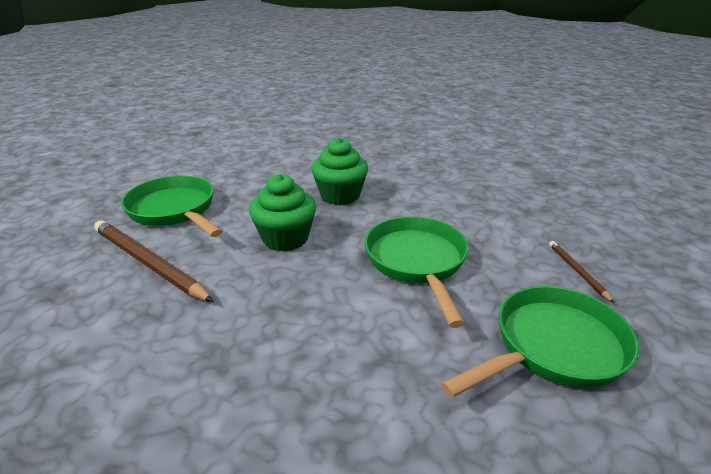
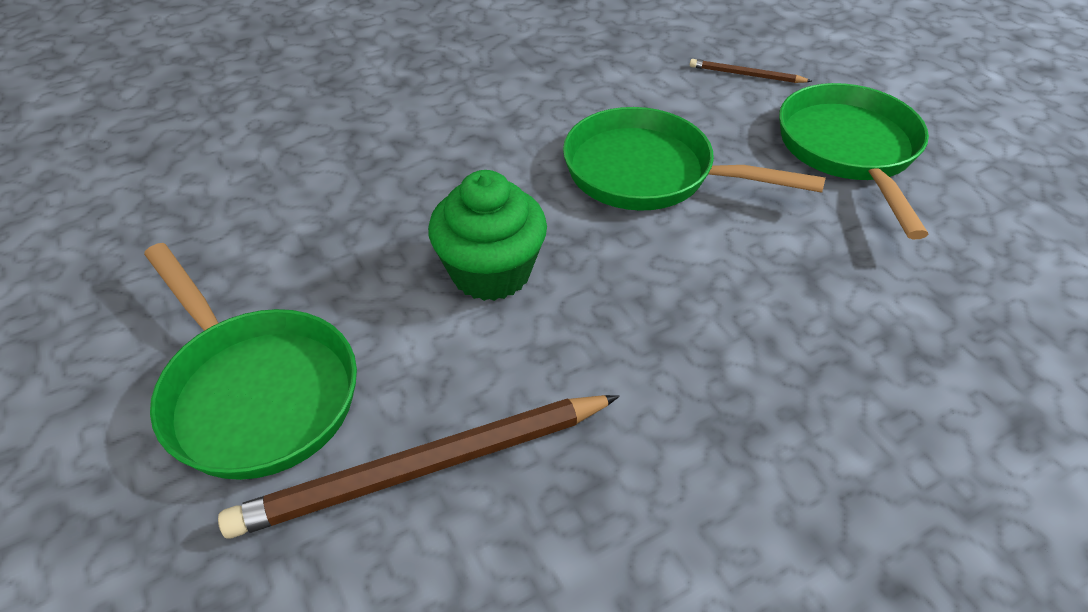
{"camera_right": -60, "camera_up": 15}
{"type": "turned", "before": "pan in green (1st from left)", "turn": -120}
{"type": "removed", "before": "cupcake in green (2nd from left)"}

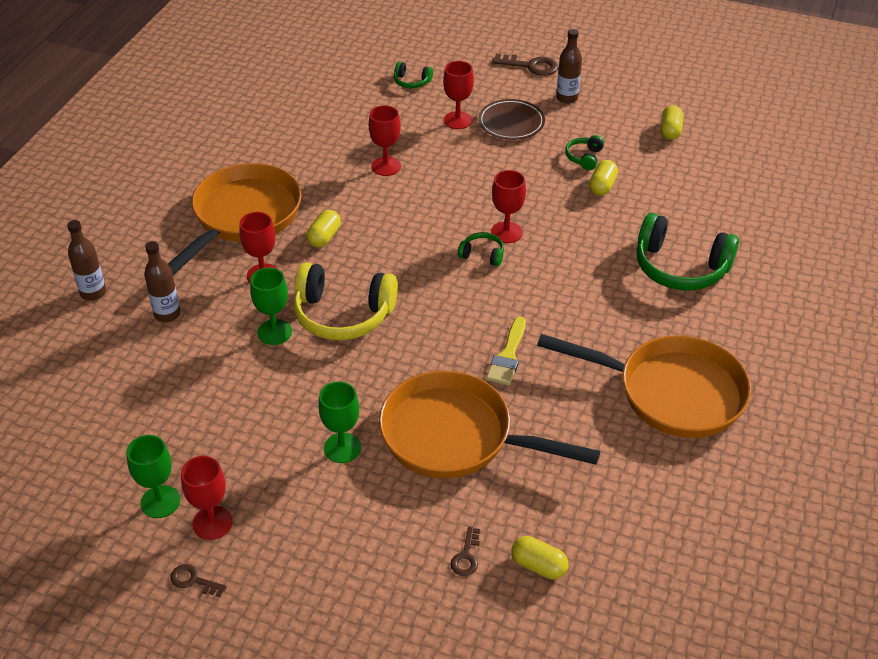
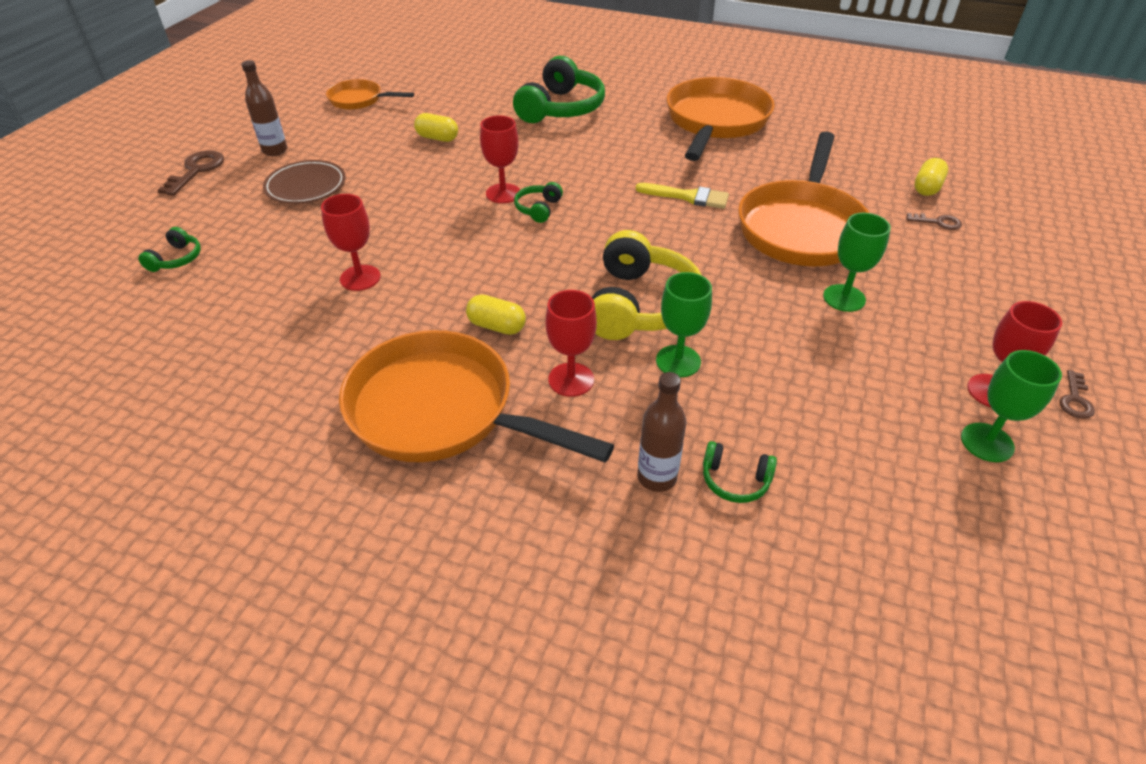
{"camera_right": -90, "camera_up": 0}
{"type": "replaced", "before": "capsule in yellow (4th from left)", "after": "pan in orange (1st from left)"}
{"type": "moved", "before": "headphones in green (3rd from left in the first image)", "after": "headphones in green (4th from left)"}
{"type": "removed", "before": "bottle in brown (1st from left)"}
{"type": "removed", "before": "goblet in red (4th from left)"}

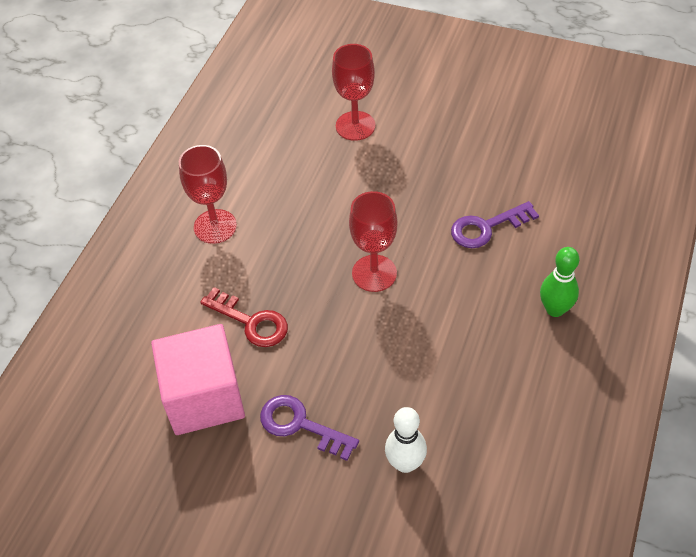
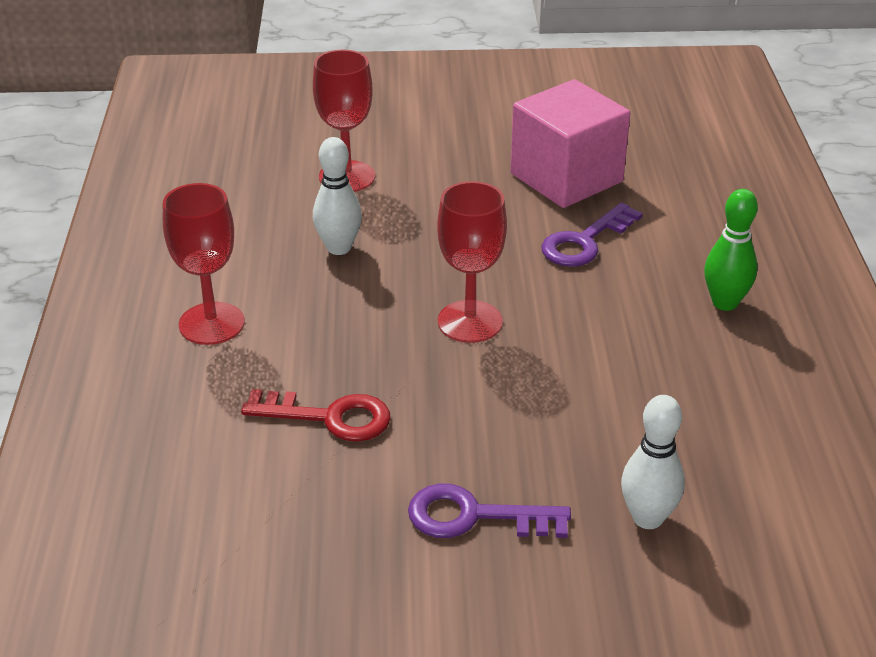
{"camera_right": -25, "camera_up": -15}
{"type": "added", "after": "bowling pin in white (1st from left)"}
{"type": "moved", "before": "cube in pink"}

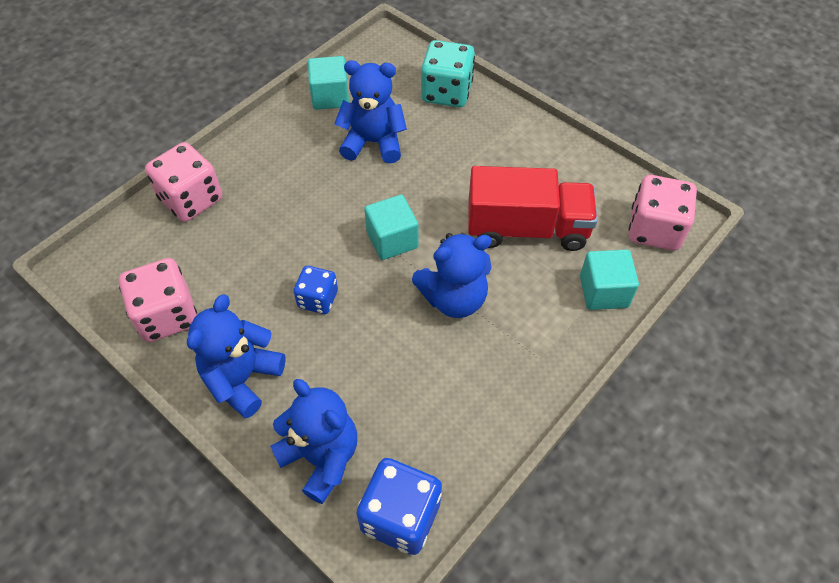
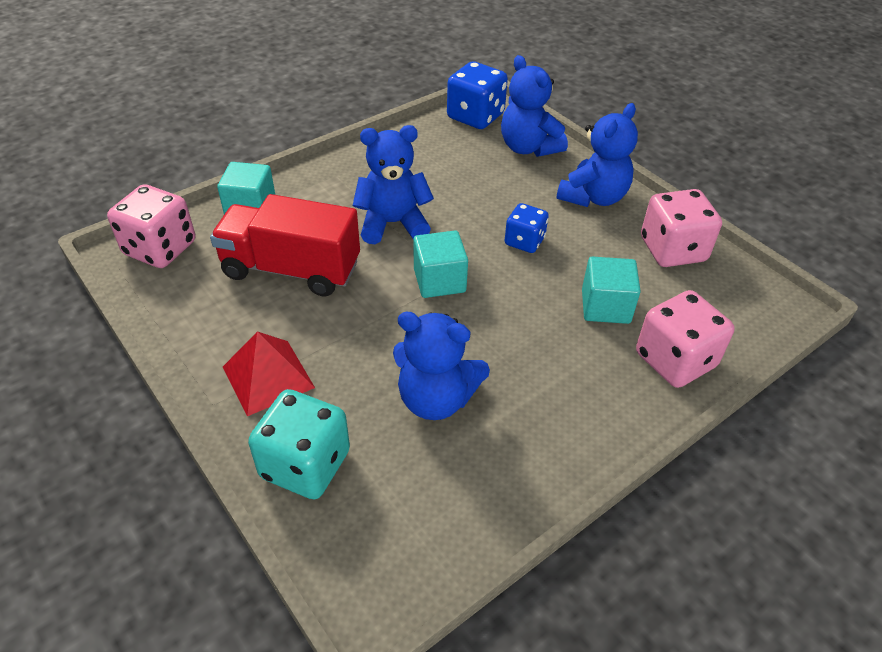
{"camera_right": -170, "camera_up": -10}
{"type": "added", "after": "pyramid in red"}
{"type": "moved", "before": "cube in turquoise (1st from left in the first image)", "after": "cube in turquoise (3rd from left)"}

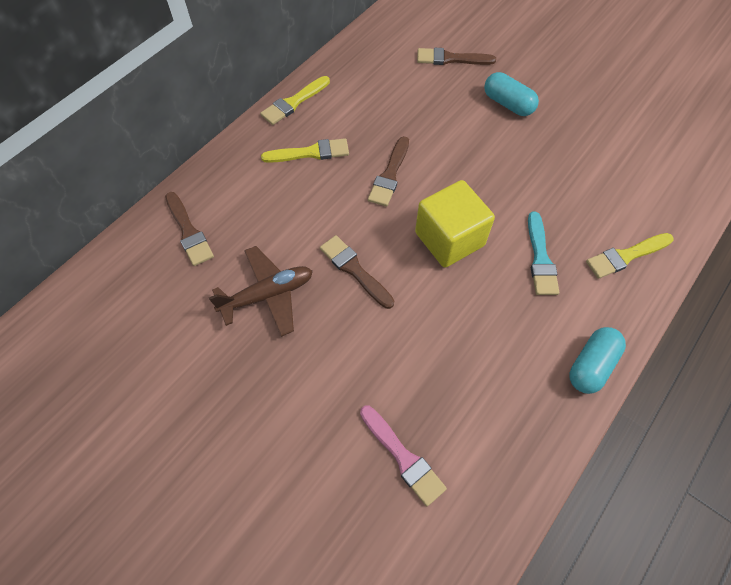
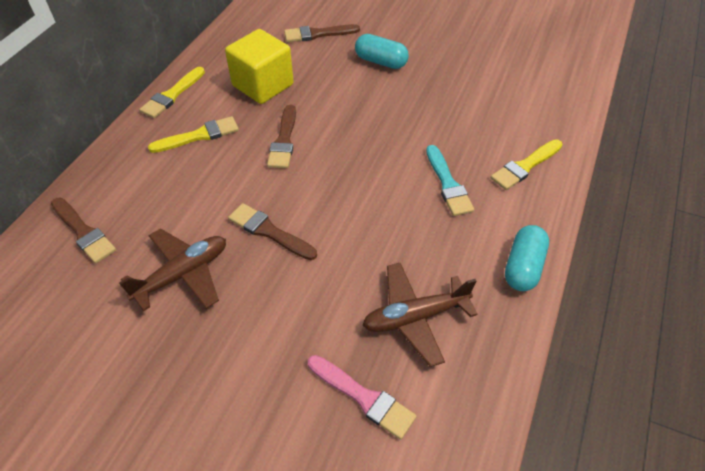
{"camera_right": -15, "camera_up": -10}
{"type": "moved", "before": "cube in yellow"}
{"type": "added", "after": "plane in brown (2nd from left)"}

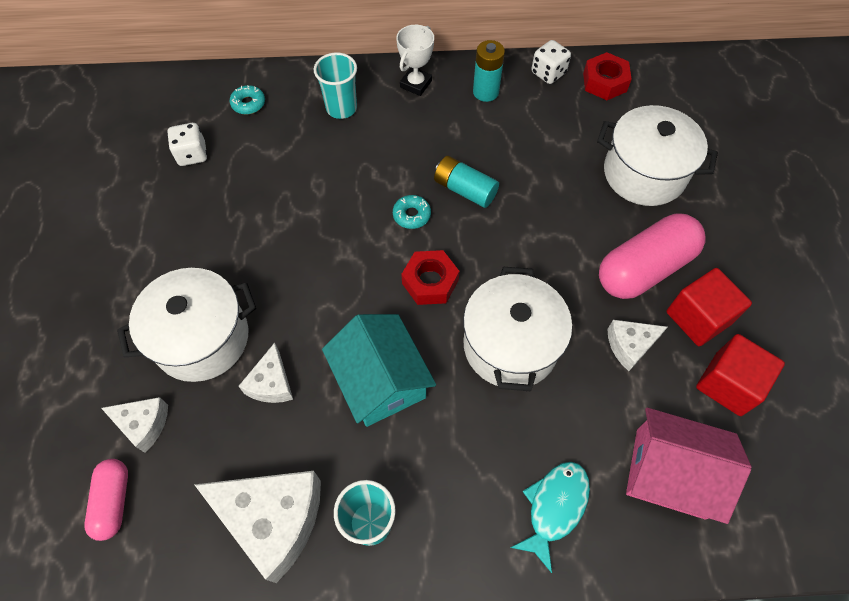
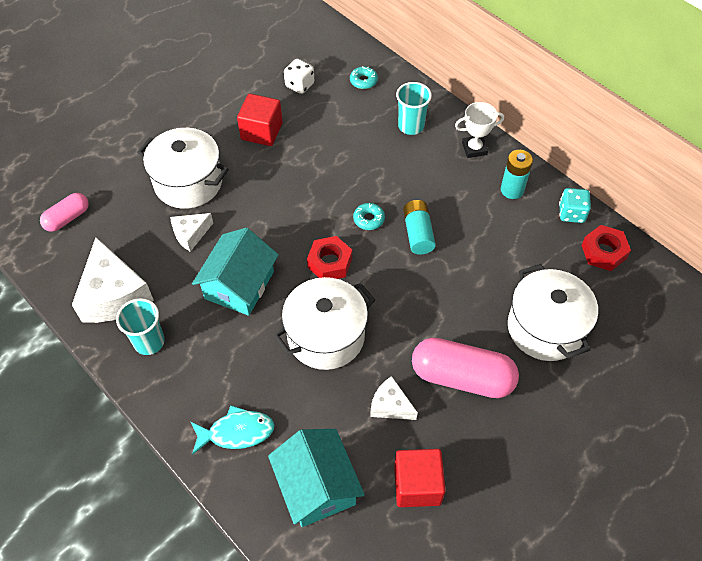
{"camera_right": 50, "camera_up": -5}
{"type": "moved", "before": "cube in red (1st from left)"}
{"type": "recoloured", "before": "house in pink", "after": "house in turquoise (2nd from left)"}
{"type": "recoloured", "before": "dice in white (2nd from left)", "after": "dice in turquoise"}
{"type": "removed", "before": "cheese in white (1st from left)"}

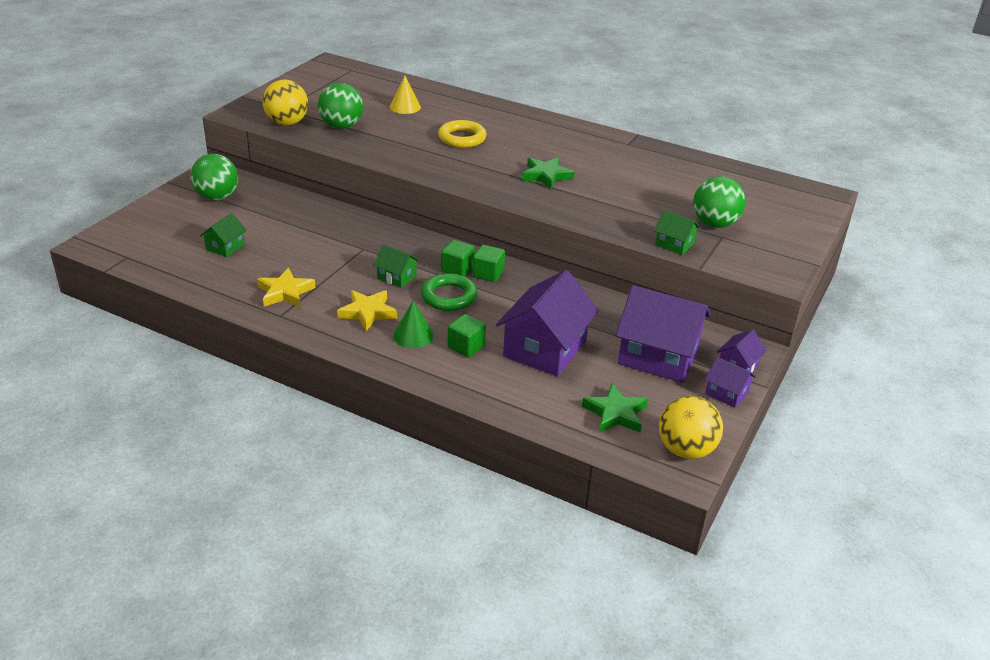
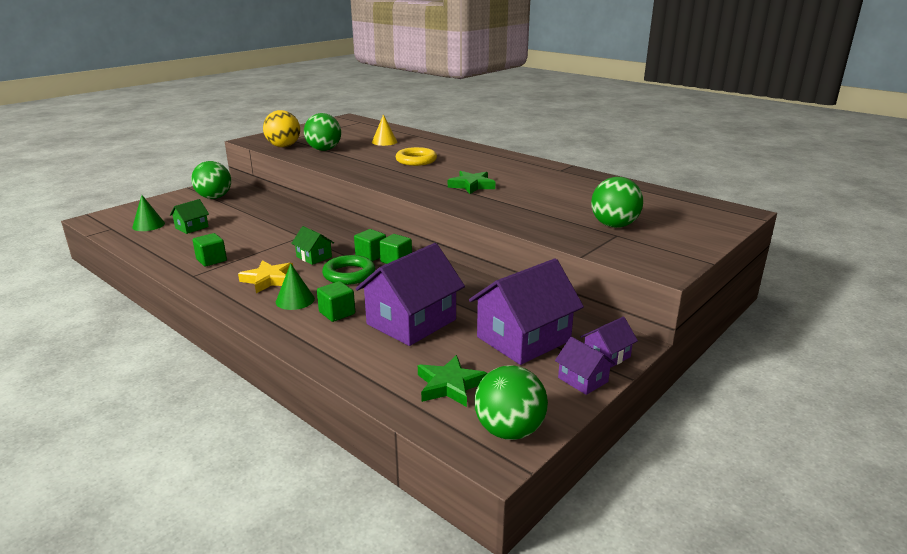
{"camera_right": 15, "camera_up": -10}
{"type": "added", "after": "cone in green (1st from left)"}
{"type": "replaced", "before": "star in yellow (1st from left)", "after": "cube in green (1st from left)"}
{"type": "turned", "before": "house in purple (2nd from left)", "turn": -75}
{"type": "recoloured", "before": "ball in yellow (2nd from left)", "after": "ball in green (3rd from left)"}
{"type": "removed", "before": "house in green (3rd from left)"}

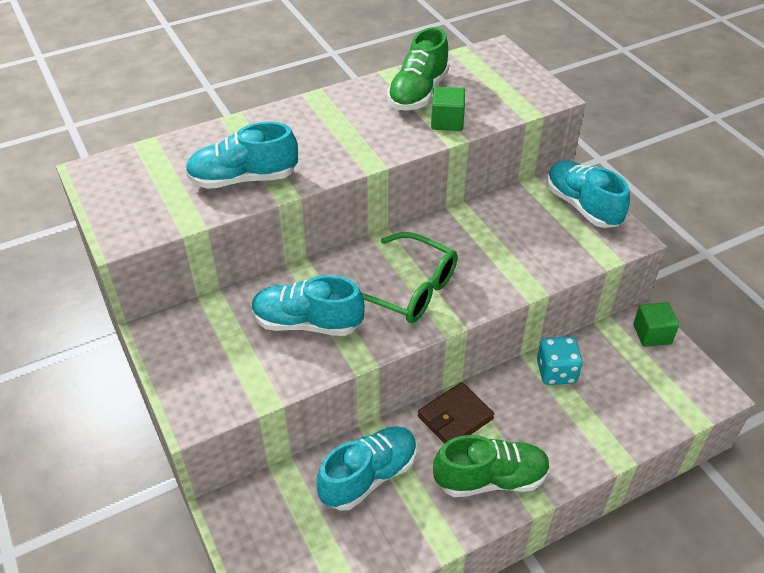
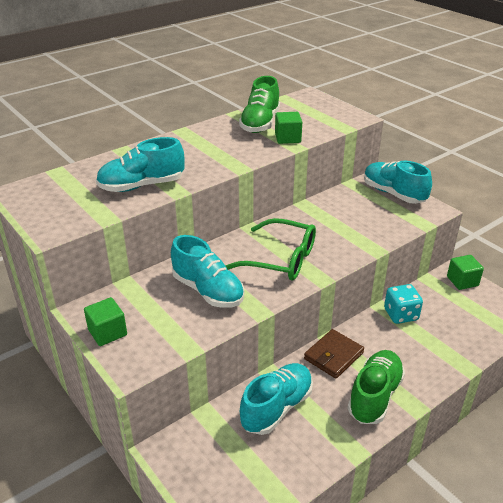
{"camera_right": -10, "camera_up": -10}
{"type": "added", "after": "cube in green (1st from left)"}
{"type": "turned", "before": "shoe in turquoise (2nd from left)", "turn": -135}
{"type": "turned", "before": "shoe in green (2nd from left)", "turn": -45}

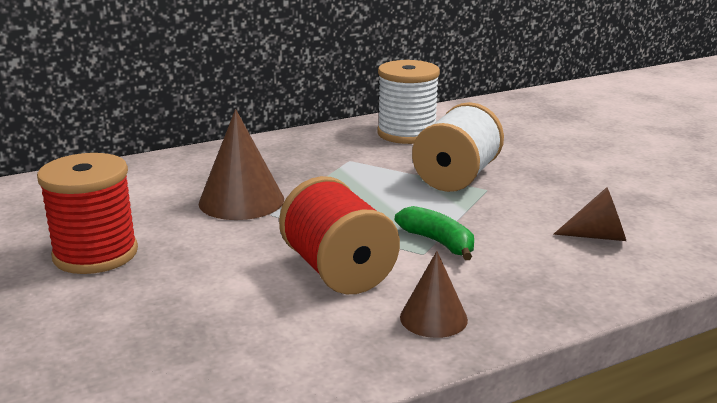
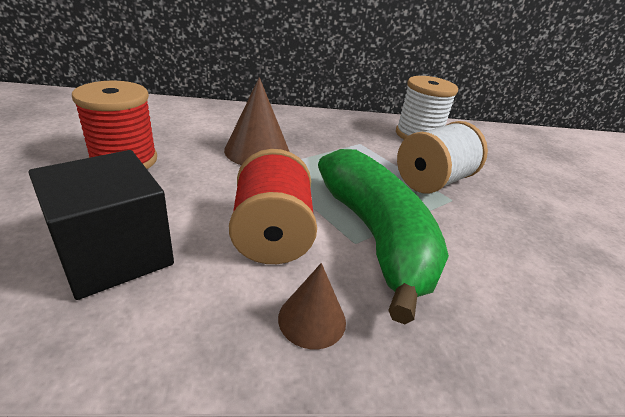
{"camera_right": 20, "camera_up": 10}
{"type": "added", "after": "cube in black"}
{"type": "resized", "before": "banana in green", "scale": 2.31}
{"type": "removed", "before": "cone in brown (3rd from left)"}

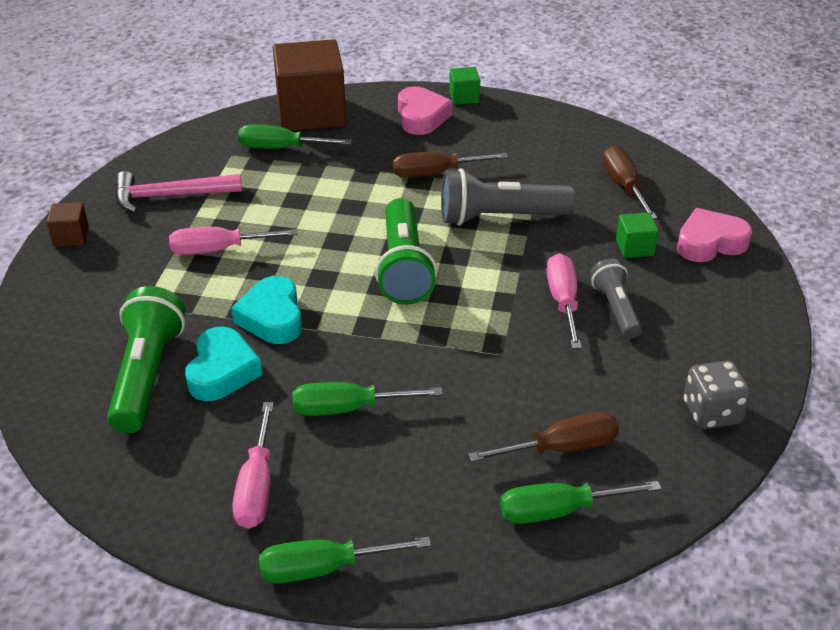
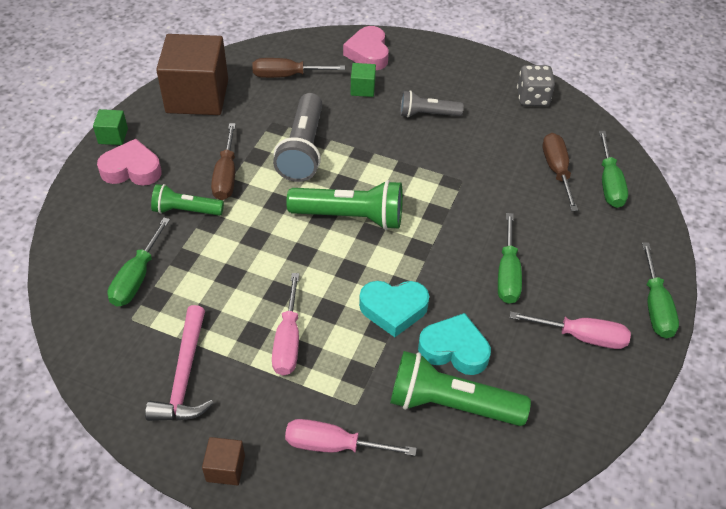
{"camera_right": -80, "camera_up": 10}
{"type": "added", "after": "flashlight in green (1st from left)"}
{"type": "moved", "before": "cube in brown (2nd from left in the first image)", "after": "cube in brown (1st from left)"}
{"type": "moved", "before": "screwdriver in pink (3rd from left in the first image)", "after": "screwdriver in pink (2nd from left)"}

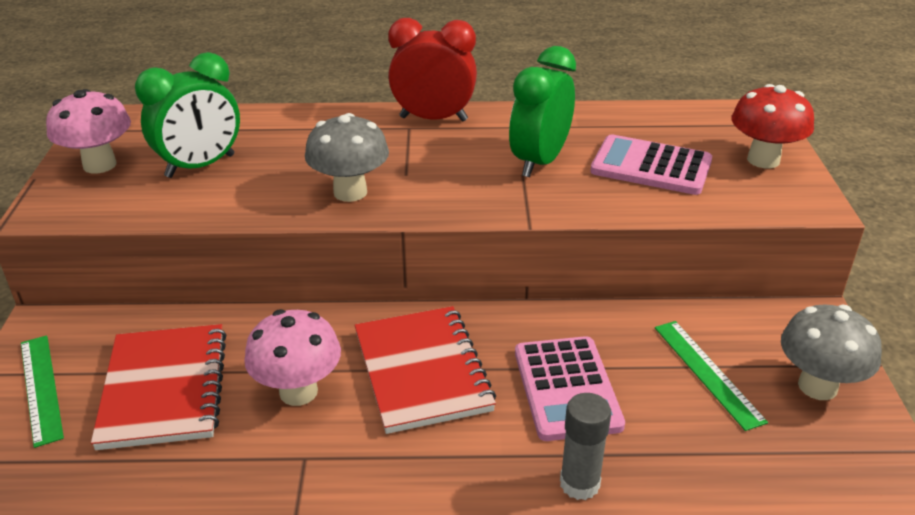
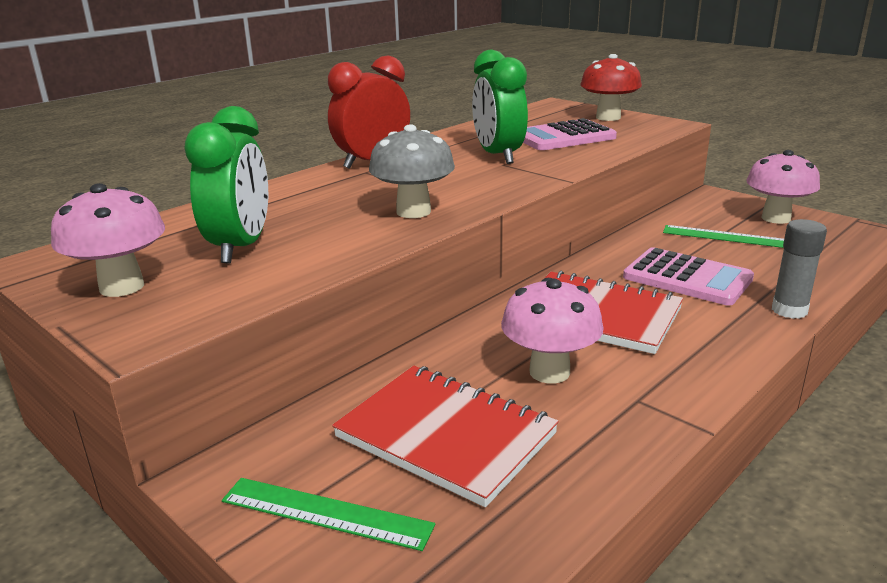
{"camera_right": -45, "camera_up": -10}
{"type": "recoloured", "before": "mushroom in grey (2nd from left)", "after": "mushroom in pink (3rd from left)"}

